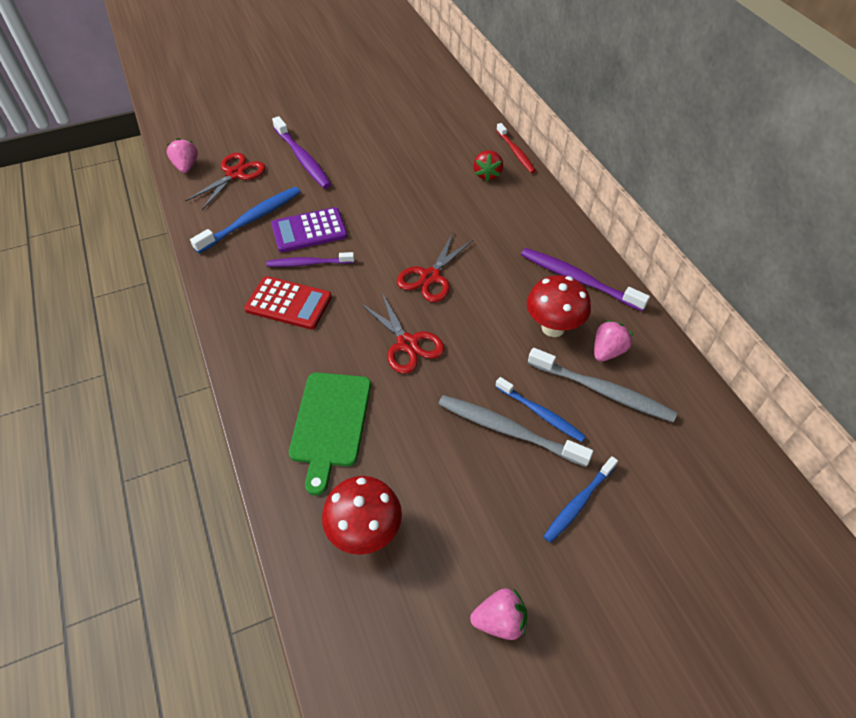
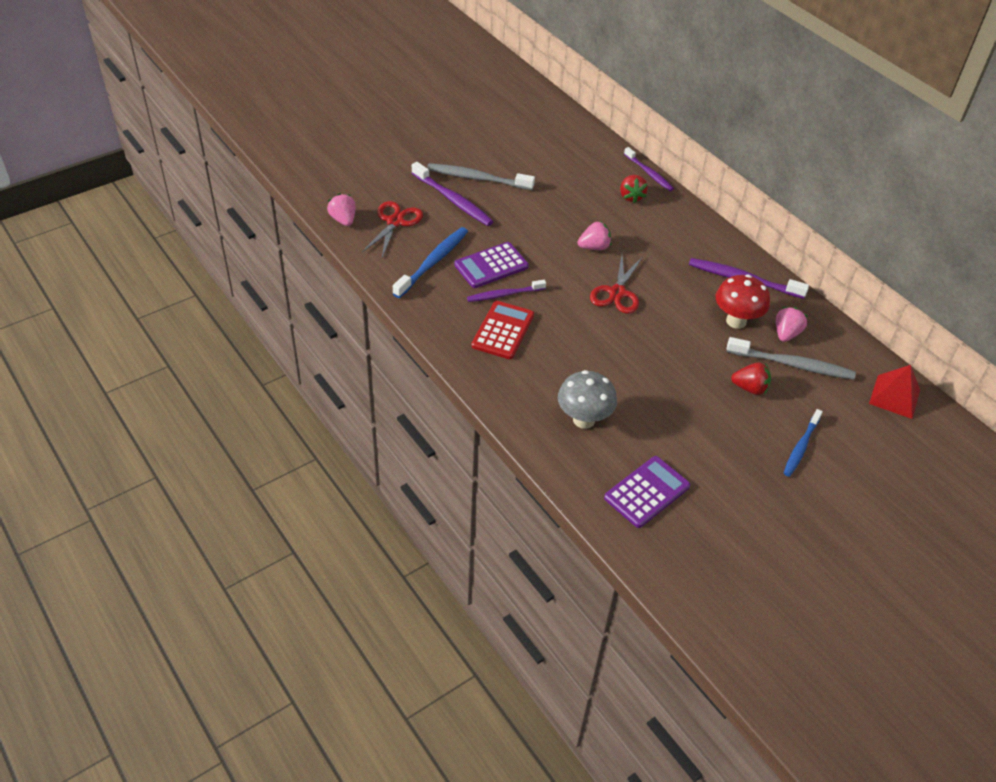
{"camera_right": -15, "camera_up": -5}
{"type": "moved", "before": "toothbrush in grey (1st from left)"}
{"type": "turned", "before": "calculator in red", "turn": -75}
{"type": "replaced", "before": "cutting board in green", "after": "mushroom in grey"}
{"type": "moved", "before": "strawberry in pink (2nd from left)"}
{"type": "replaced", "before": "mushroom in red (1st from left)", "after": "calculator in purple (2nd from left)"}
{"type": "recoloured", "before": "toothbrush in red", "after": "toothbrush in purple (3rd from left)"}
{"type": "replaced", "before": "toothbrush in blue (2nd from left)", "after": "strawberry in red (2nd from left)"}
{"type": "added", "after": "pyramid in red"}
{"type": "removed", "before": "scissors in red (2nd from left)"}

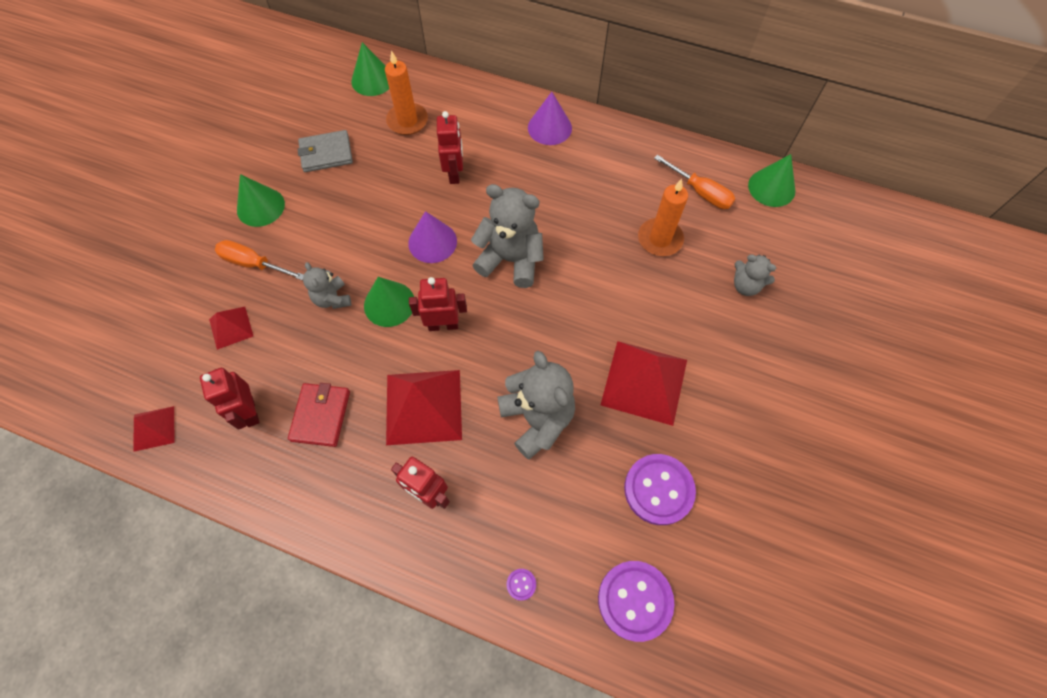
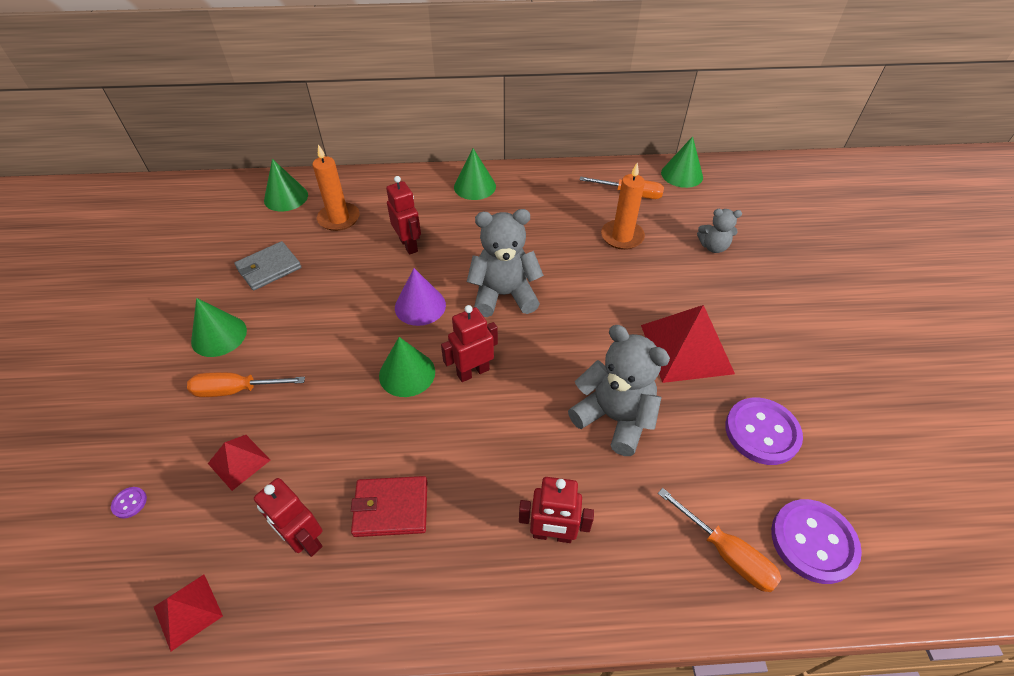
{"camera_right": -25, "camera_up": -15}
{"type": "moved", "before": "button in purple (1st from left)"}
{"type": "turned", "before": "wallet in red", "turn": -75}
{"type": "recoloured", "before": "cone in purple (2nd from left)", "after": "cone in green (4th from left)"}
{"type": "added", "after": "screwdriver in orange (3rd from left)"}
{"type": "removed", "before": "teddy bear in grey (1st from left)"}
{"type": "removed", "before": "pyramid in red (3rd from left)"}

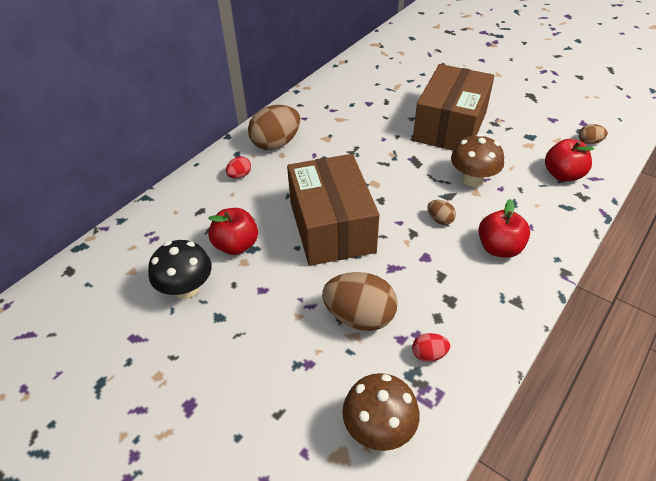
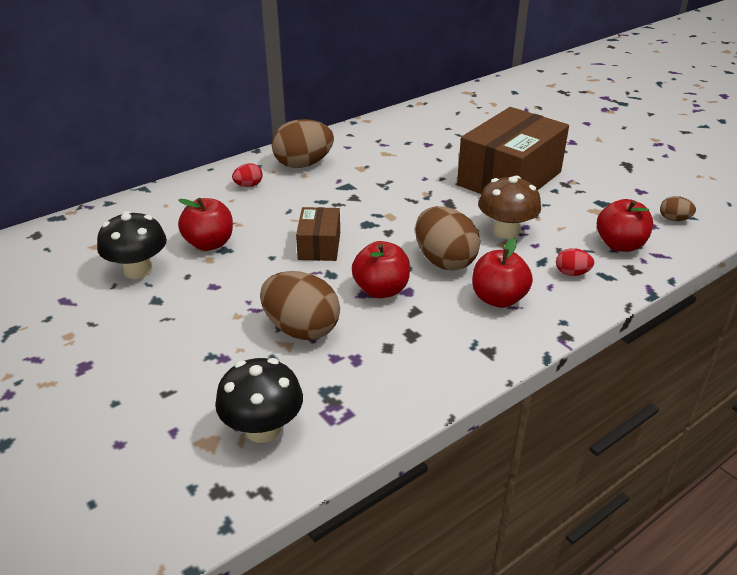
{"camera_right": 15, "camera_up": -10}
{"type": "recoloured", "before": "mushroom in brown (1st from left)", "after": "mushroom in black (2nd from left)"}
{"type": "resized", "before": "box in brown (1st from left)", "scale": 0.49}
{"type": "added", "after": "apple in red (2nd from left)"}
{"type": "resized", "before": "egg in brown (3rd from left)", "scale": 2.1}
{"type": "moved", "before": "egg in red (2nd from left)"}

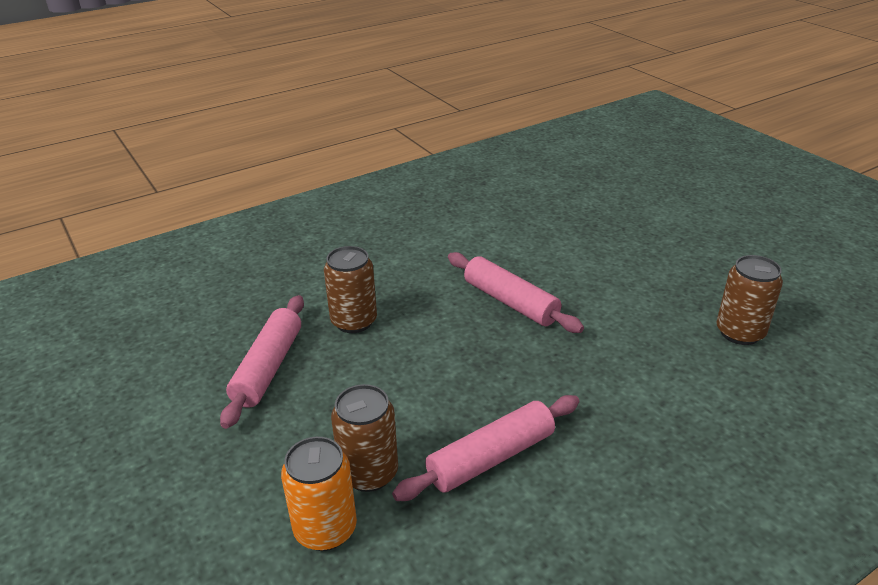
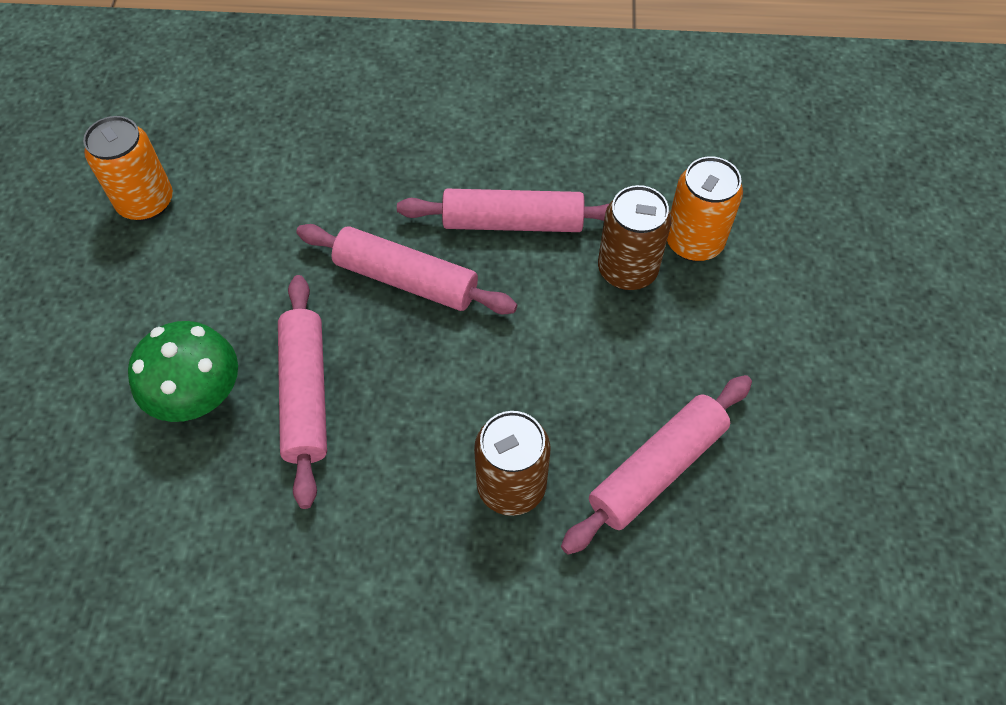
{"camera_right": -145, "camera_up": 25}
{"type": "recoloured", "before": "can in brown (3rd from left)", "after": "can in orange (1st from left)"}
{"type": "added", "after": "mushroom in green"}
{"type": "added", "after": "rolling pin in pink (2nd from left)"}

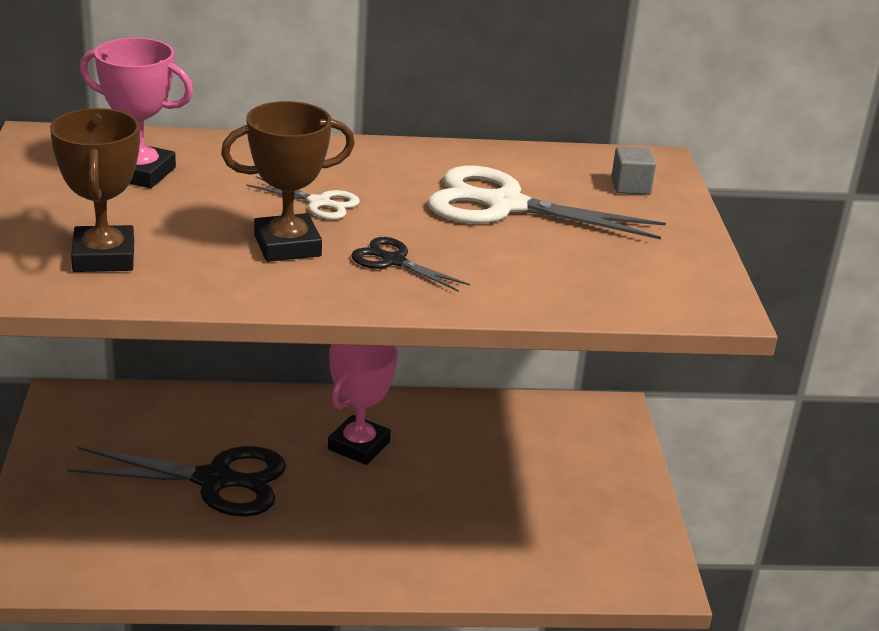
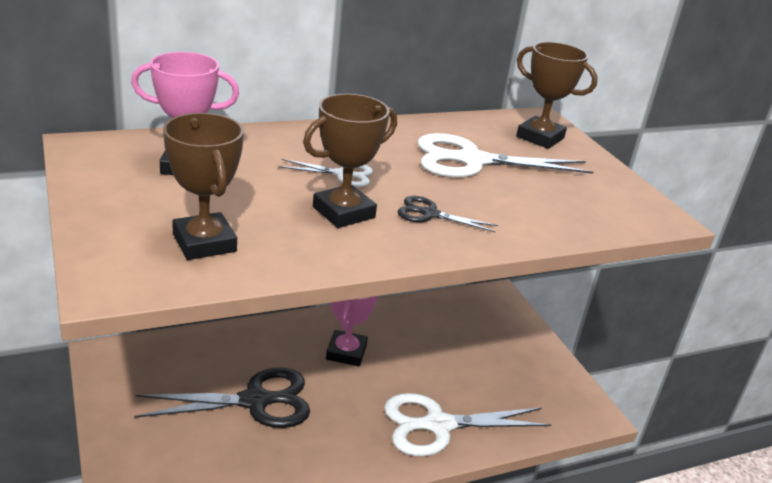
{"camera_right": -20, "camera_up": 0}
{"type": "added", "after": "scissors in white (2nd from left)"}
{"type": "replaced", "before": "cube in grey", "after": "trophy in brown (3rd from left)"}

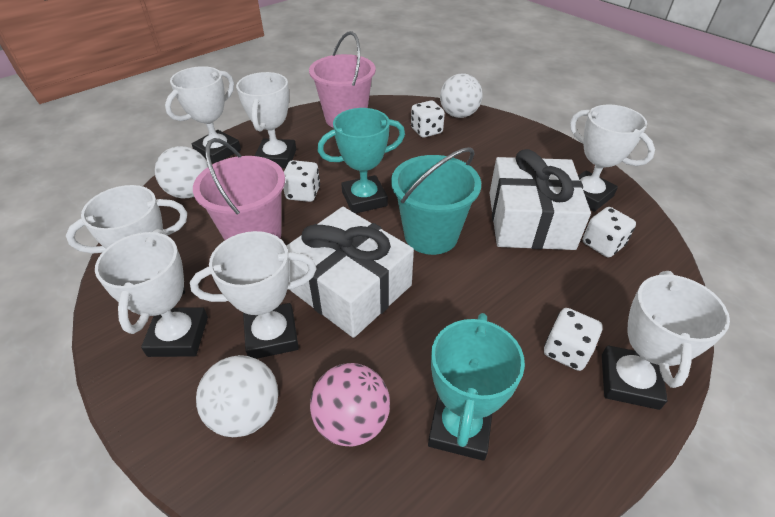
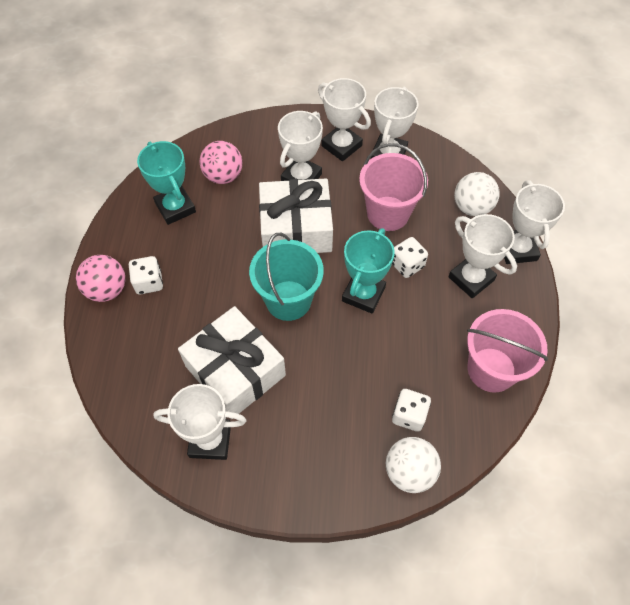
{"camera_right": 135, "camera_up": 15}
{"type": "replaced", "before": "trophy in white (7th from left)", "after": "ball in pink (1st from left)"}
{"type": "removed", "before": "ball in white (2nd from left)"}
{"type": "removed", "before": "dice in white (4th from left)"}

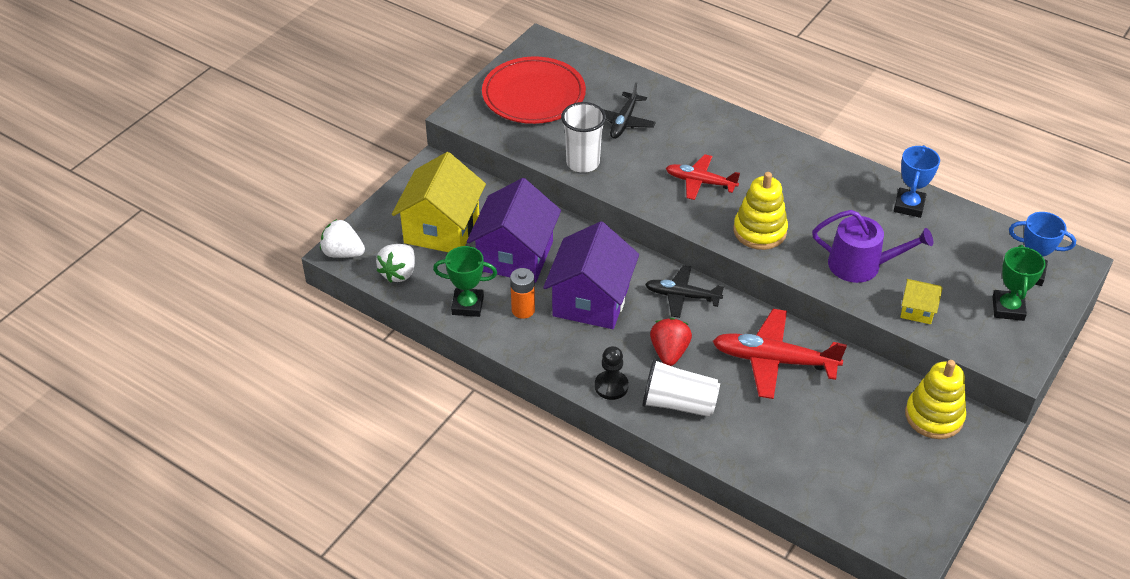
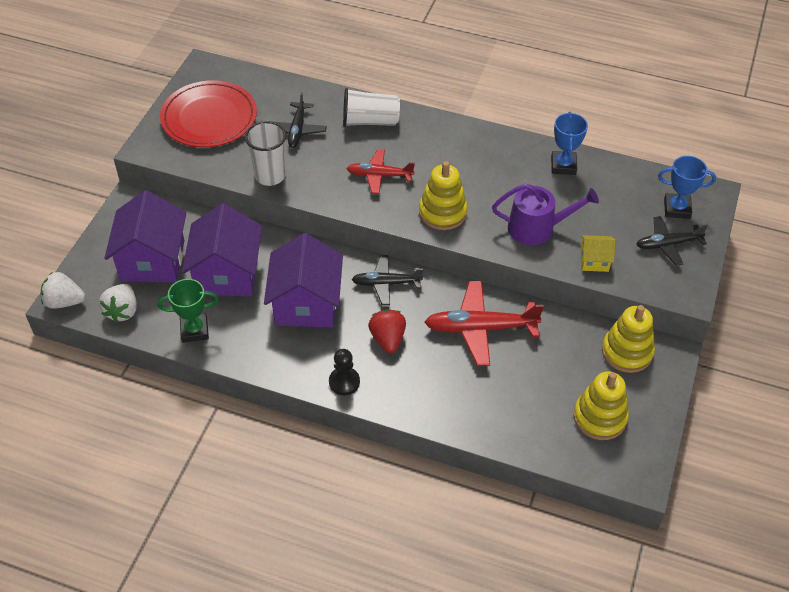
{"camera_right": -15, "camera_up": 5}
{"type": "recoloured", "before": "house in yellow (1st from left)", "after": "house in purple (1st from left)"}
{"type": "moved", "before": "cup in white (2nd from left)"}
{"type": "added", "after": "stacking toy in yellow (2nd from left)"}
{"type": "replaced", "before": "trophy in green (2nd from left)", "after": "plane in black (3rd from left)"}
{"type": "removed", "before": "battery in orange"}

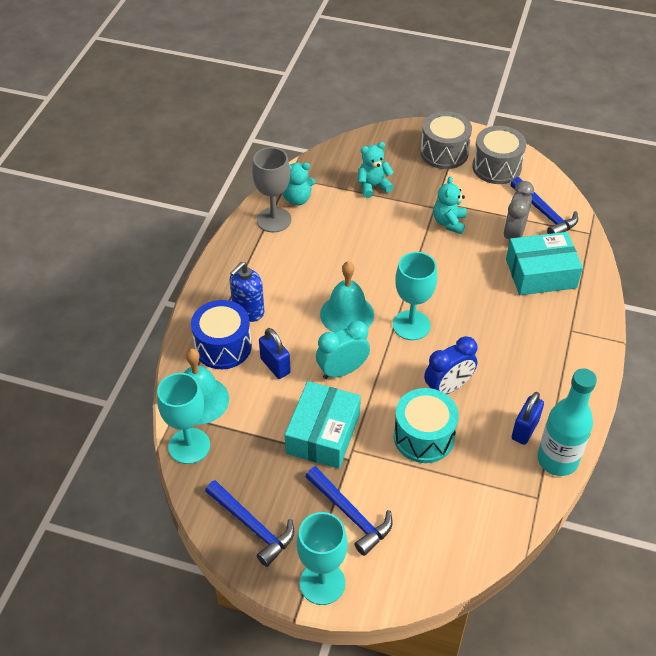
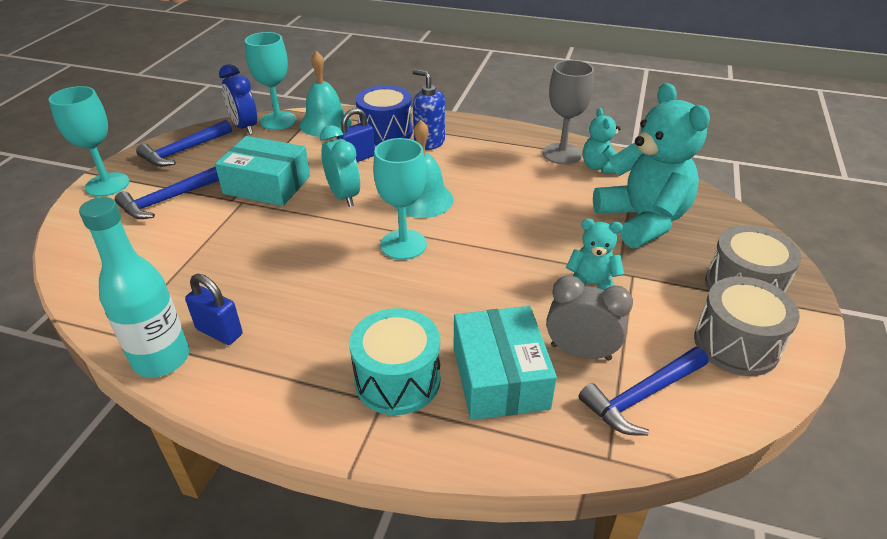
{"camera_right": 90, "camera_up": -10}
{"type": "moved", "before": "clock in blue"}
{"type": "moved", "before": "drum in turquoise"}
{"type": "resized", "before": "teddy bear in turquoise (2nd from left in the first image)", "scale": 2.0}

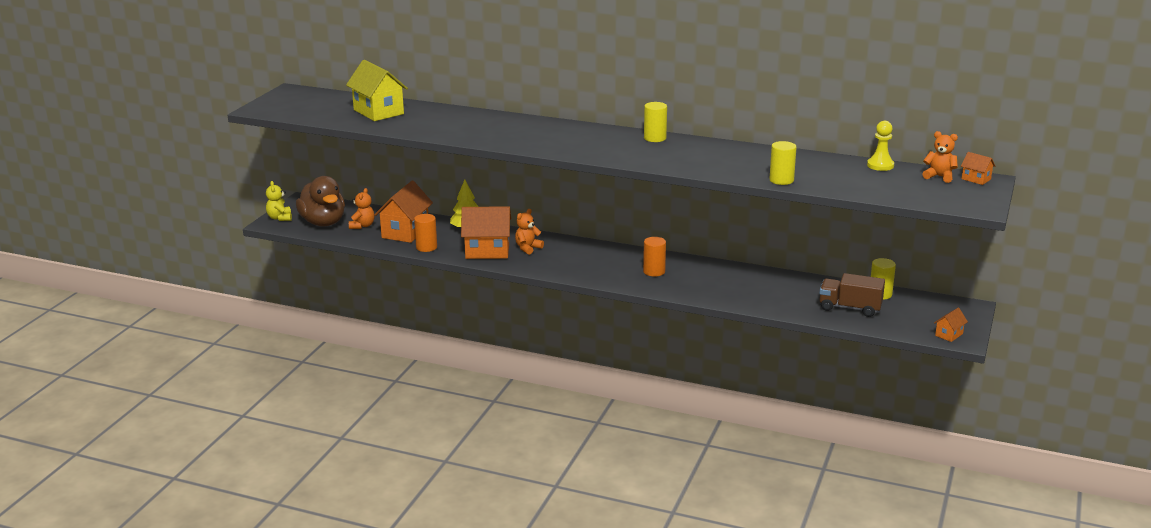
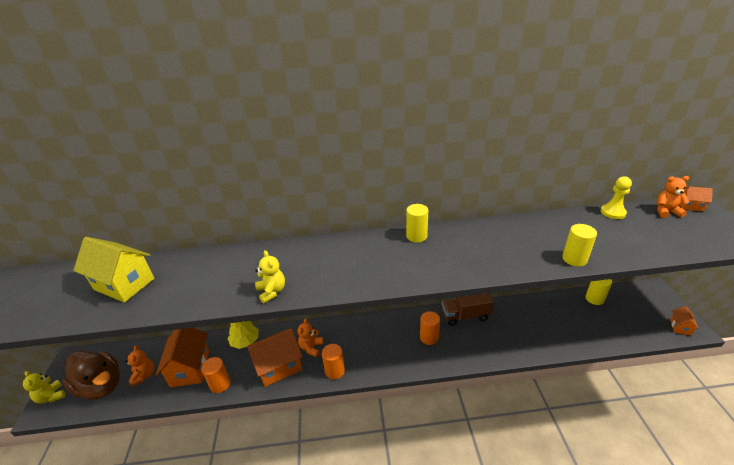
{"camera_right": -25, "camera_up": 10}
{"type": "added", "after": "teddy bear in yellow (2nd from left)"}
{"type": "added", "after": "cylinder in orange (2nd from left)"}
{"type": "moved", "before": "truck in brown"}

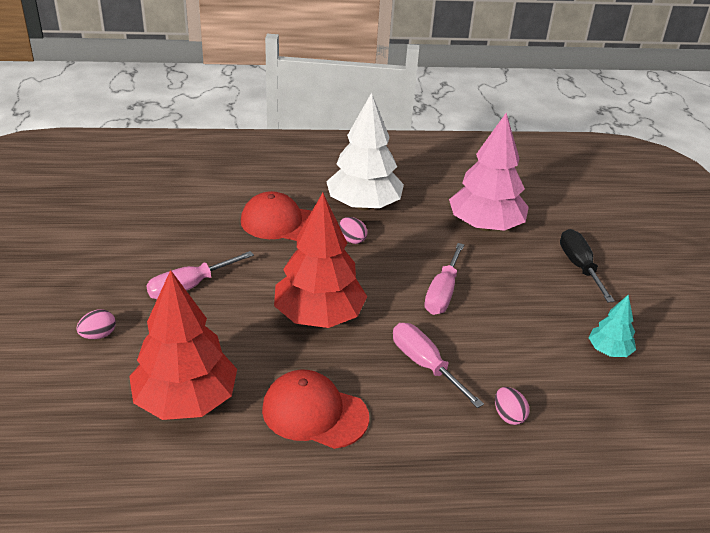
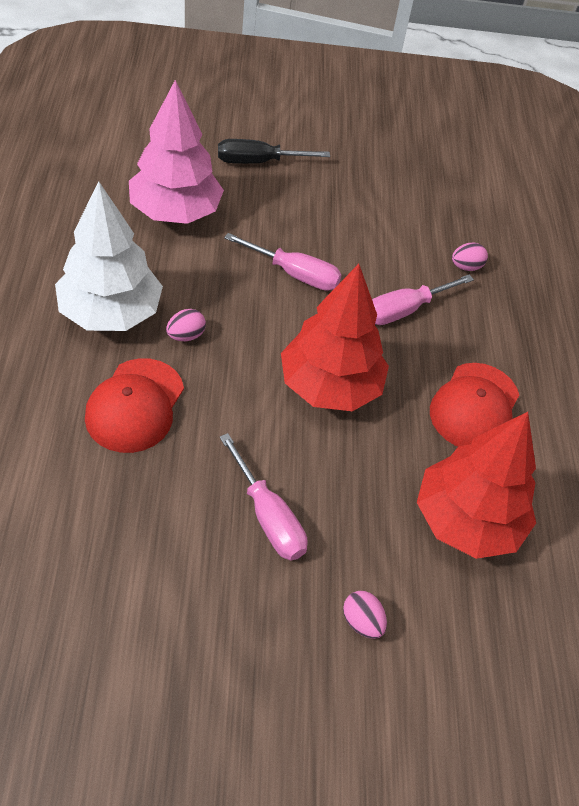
{"camera_right": -90, "camera_up": 15}
{"type": "removed", "before": "tree in turquoise"}

